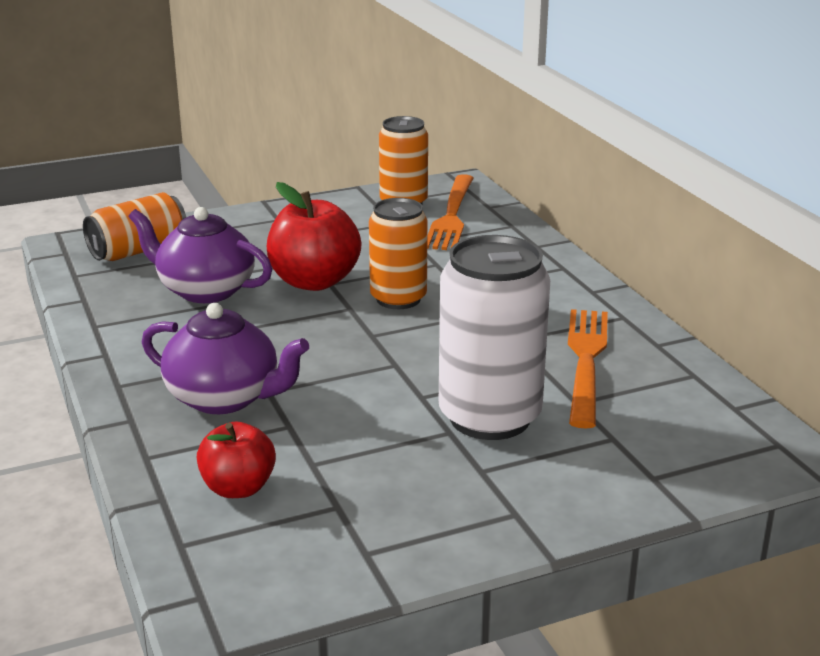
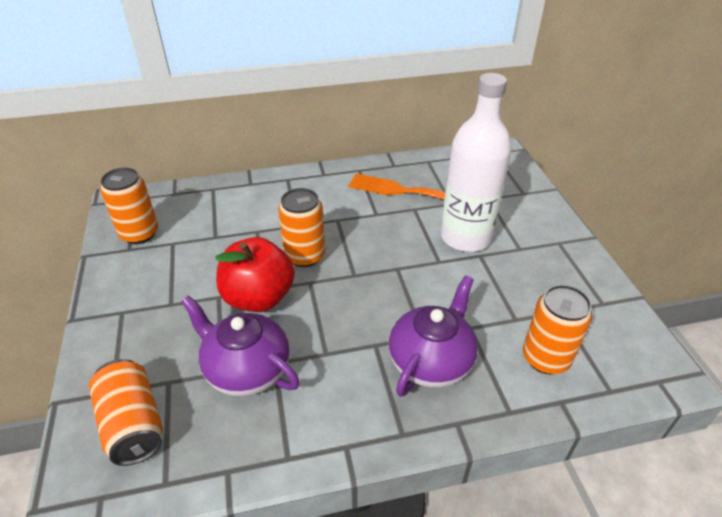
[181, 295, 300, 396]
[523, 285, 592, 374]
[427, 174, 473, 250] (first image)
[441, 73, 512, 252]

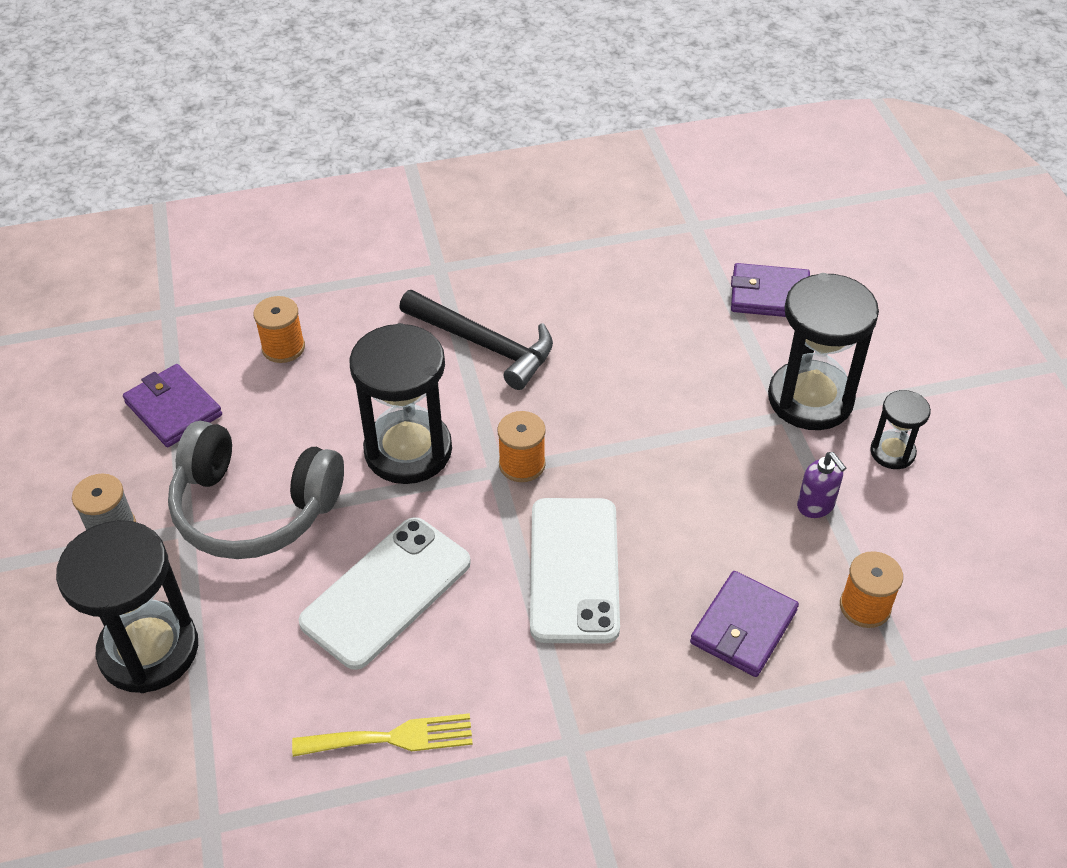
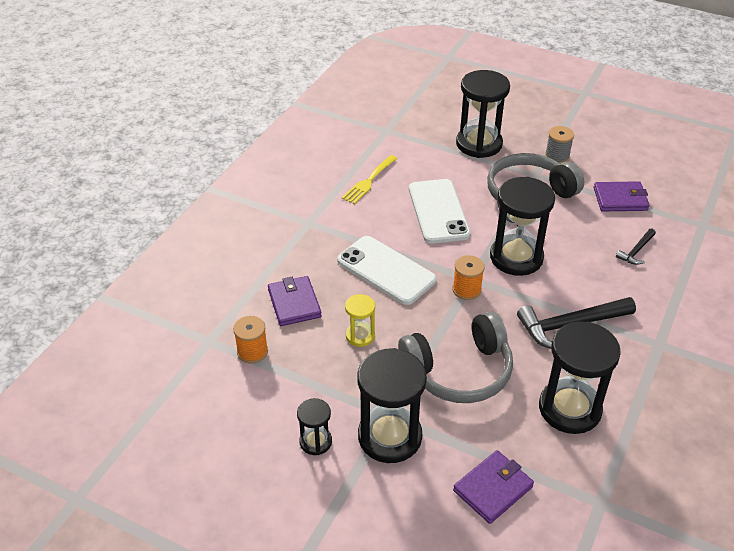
[616, 228, 656, 265]
[797, 452, 846, 518] (first image)
[345, 294, 375, 347]
[398, 311, 513, 403]
[539, 321, 621, 434]

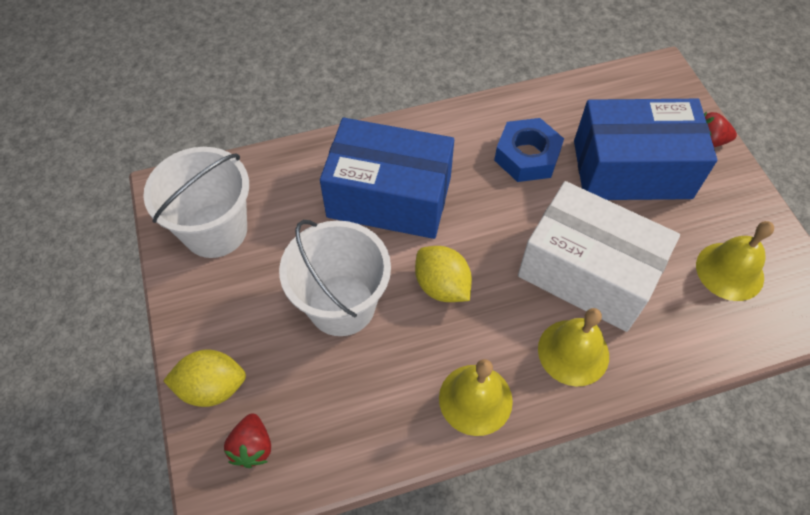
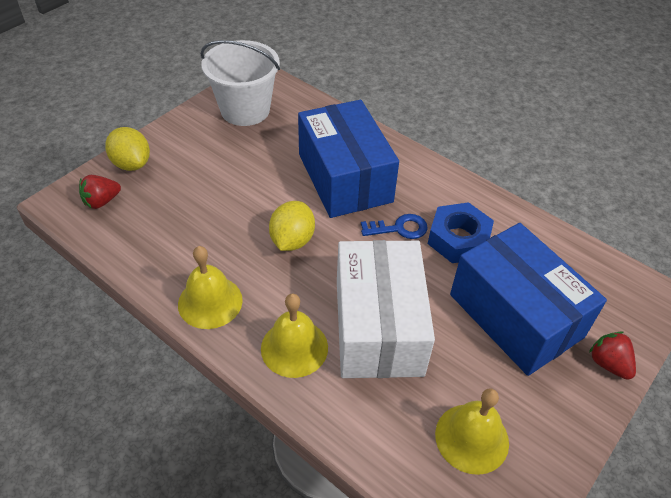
[279, 220, 391, 336] (first image)
[361, 214, 428, 239]

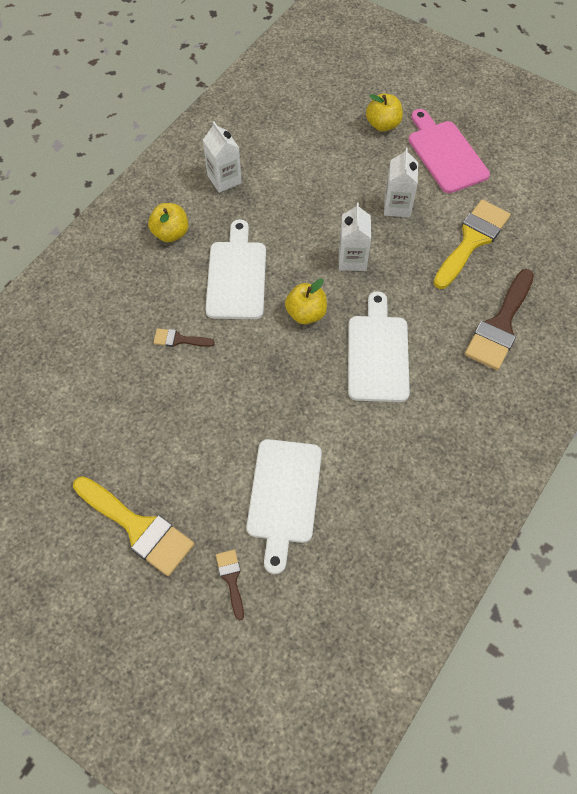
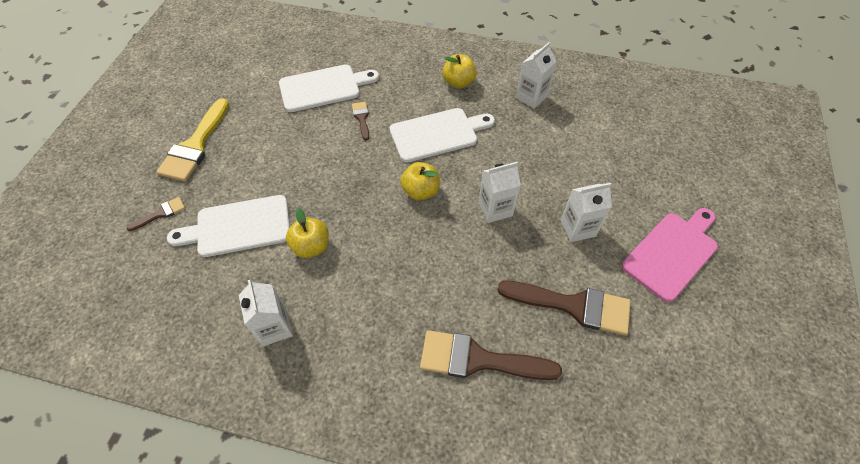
[279, 65, 379, 112]
[286, 208, 329, 258]
[497, 281, 631, 335]
[239, 280, 293, 346]

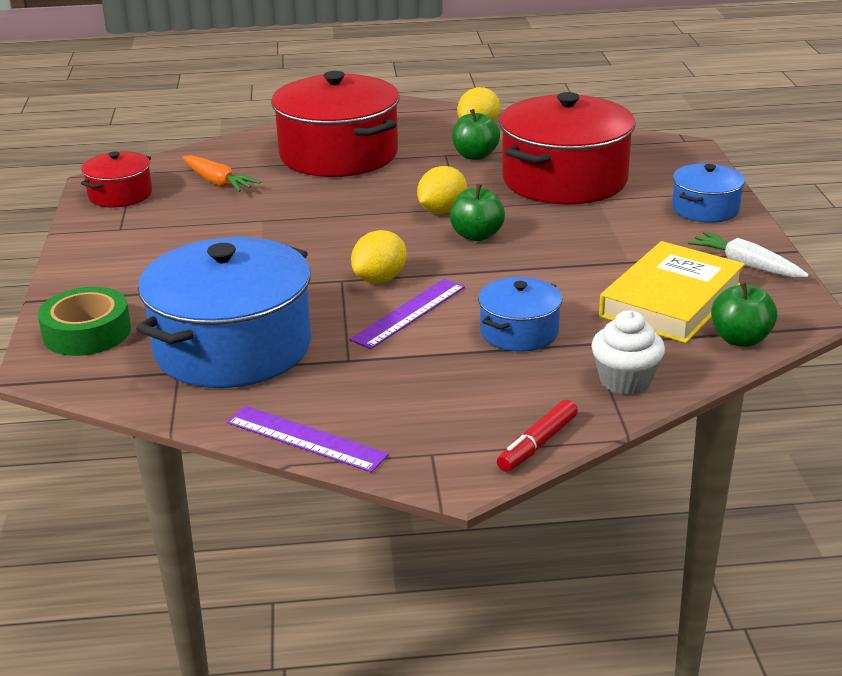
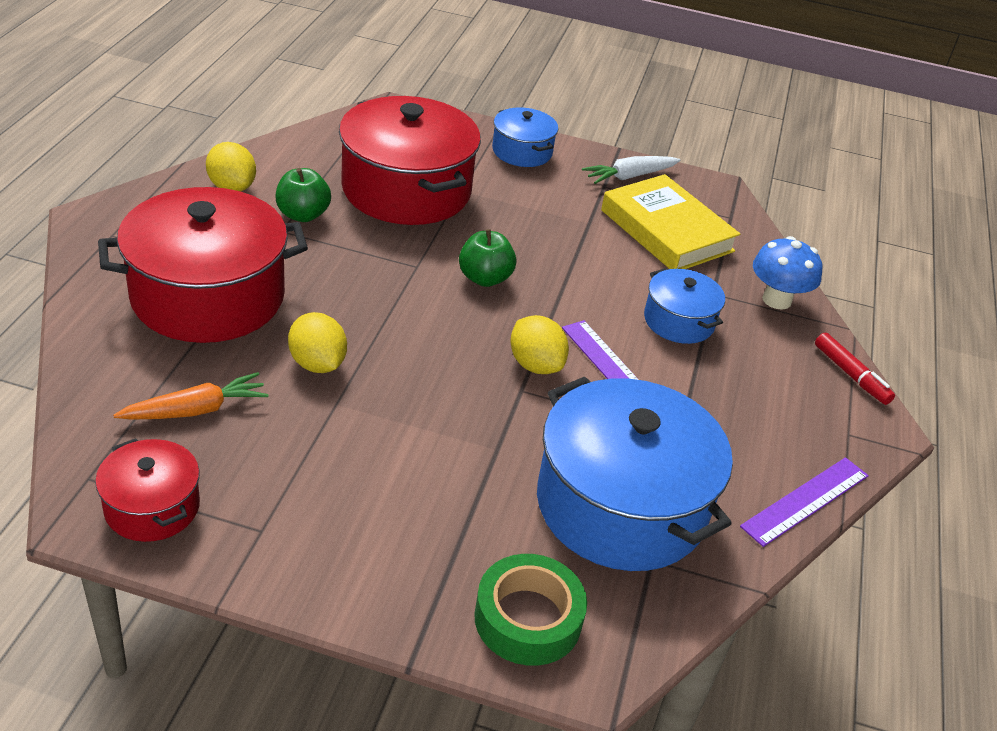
[288, 312, 347, 373]
[753, 236, 822, 310]
[711, 281, 777, 347] (first image)

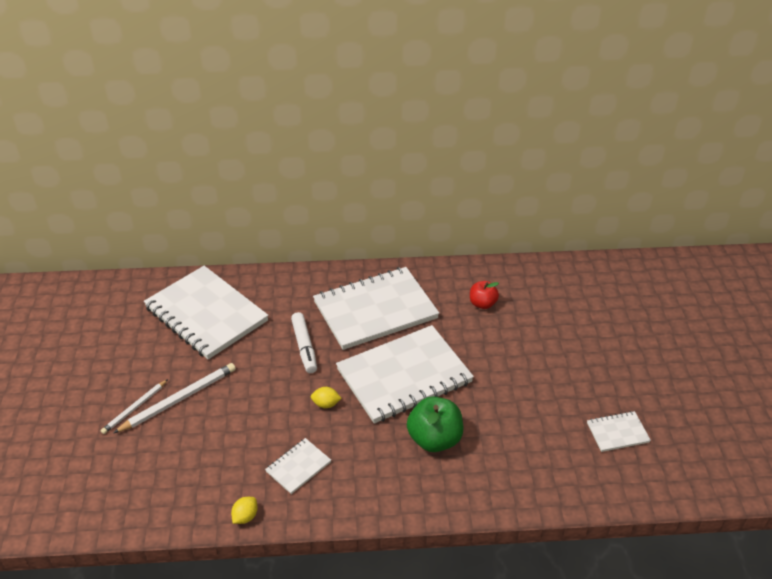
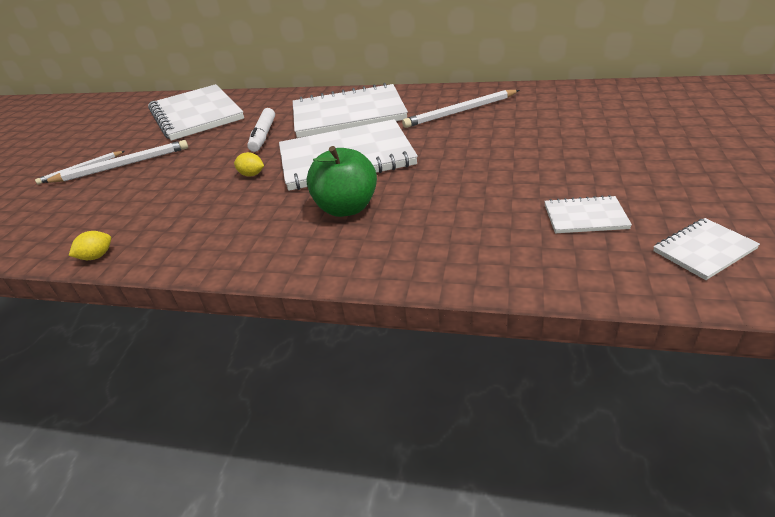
[653, 218, 760, 280]
[402, 90, 519, 128]

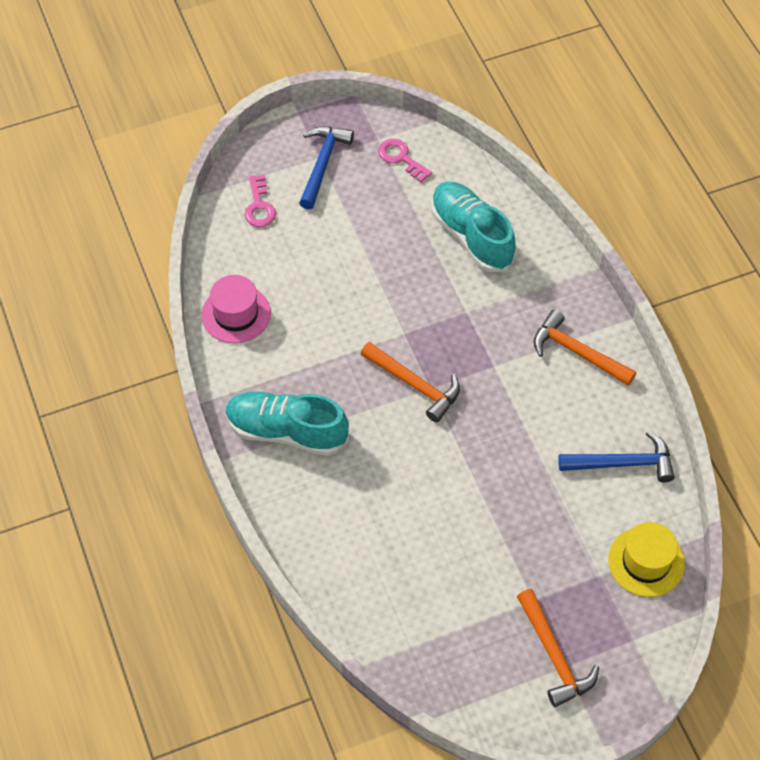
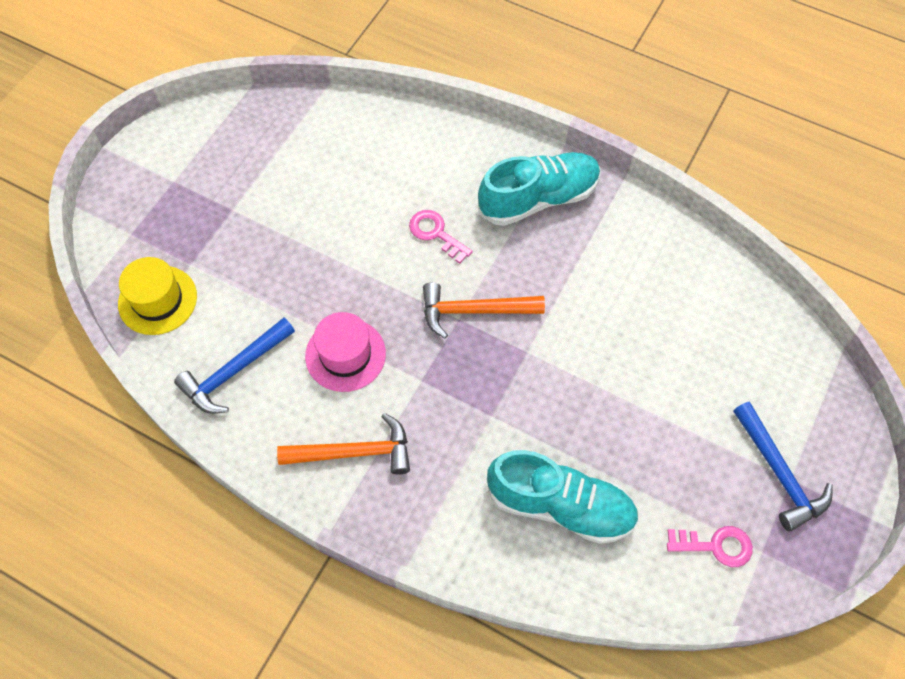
[305, 312, 386, 392]
[409, 210, 473, 264]
[517, 589, 599, 707] (first image)

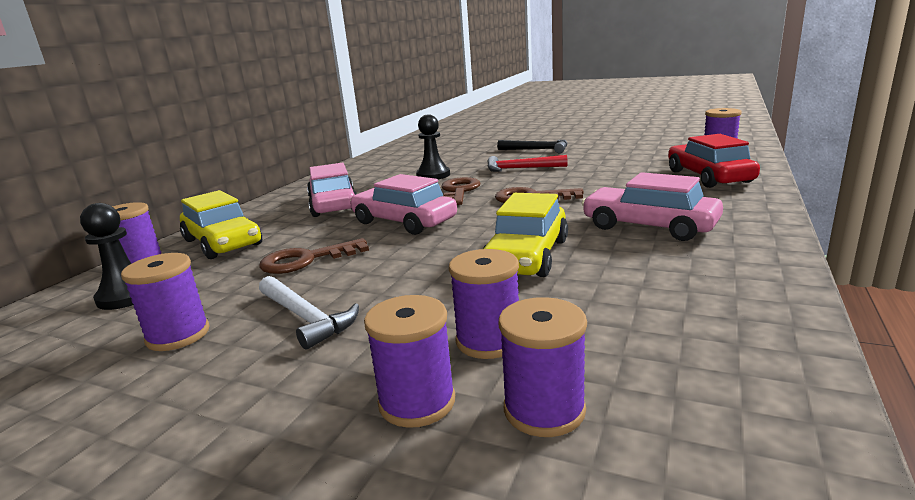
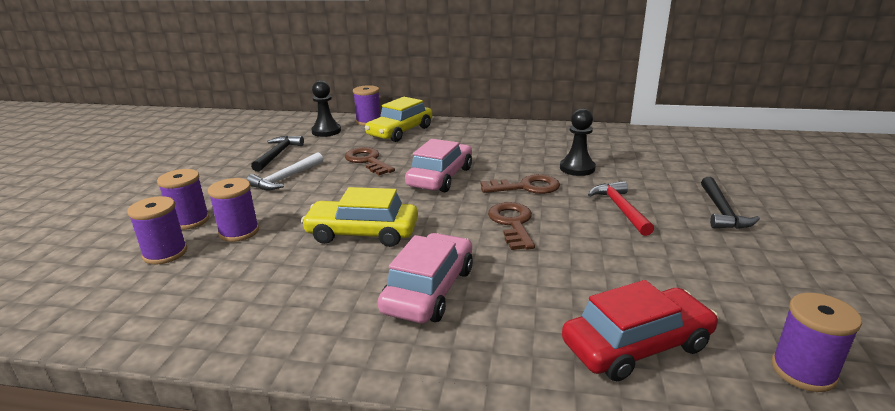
[251, 136, 304, 172]
[307, 163, 357, 217] (first image)

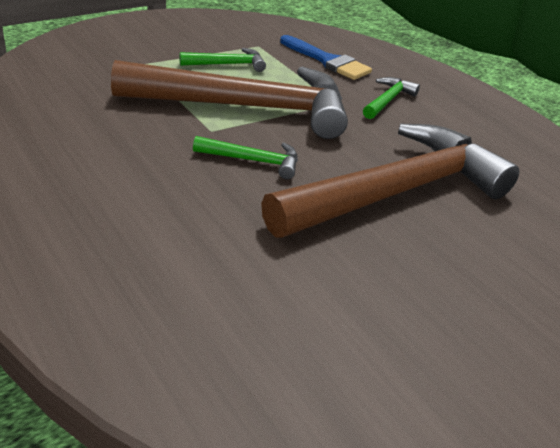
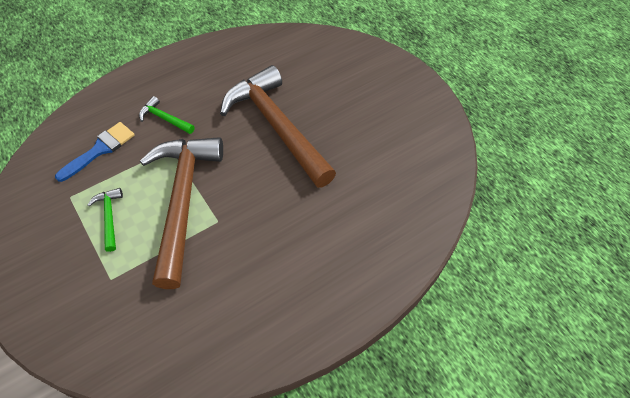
[193, 136, 298, 179] (first image)

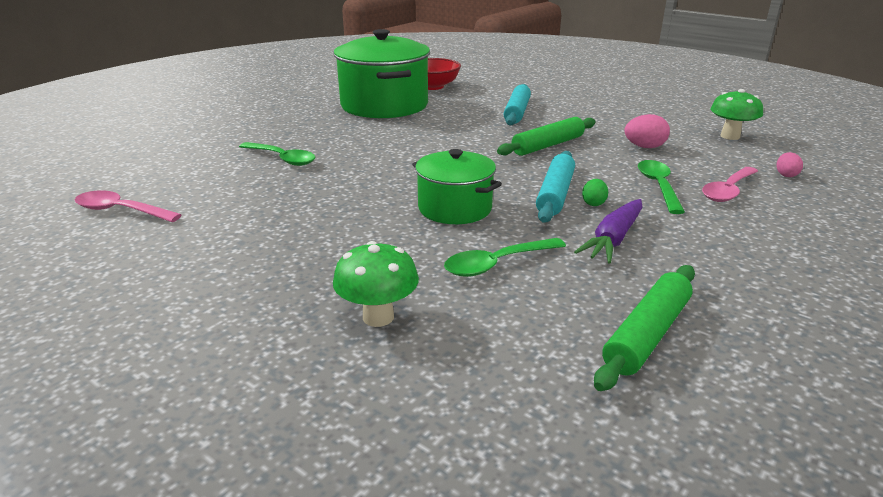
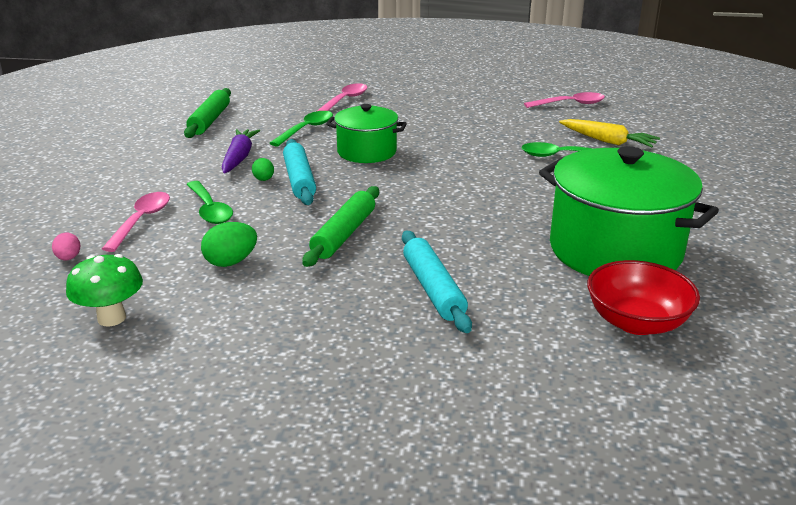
[317, 83, 368, 111]
[201, 222, 257, 267]
[559, 119, 660, 147]

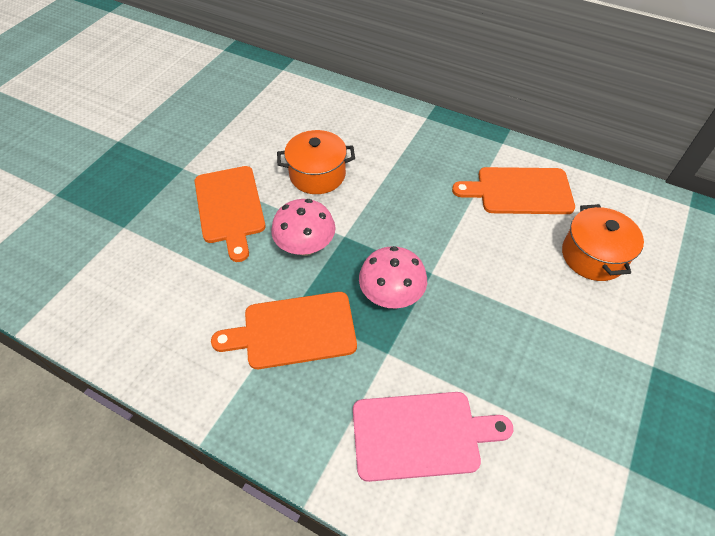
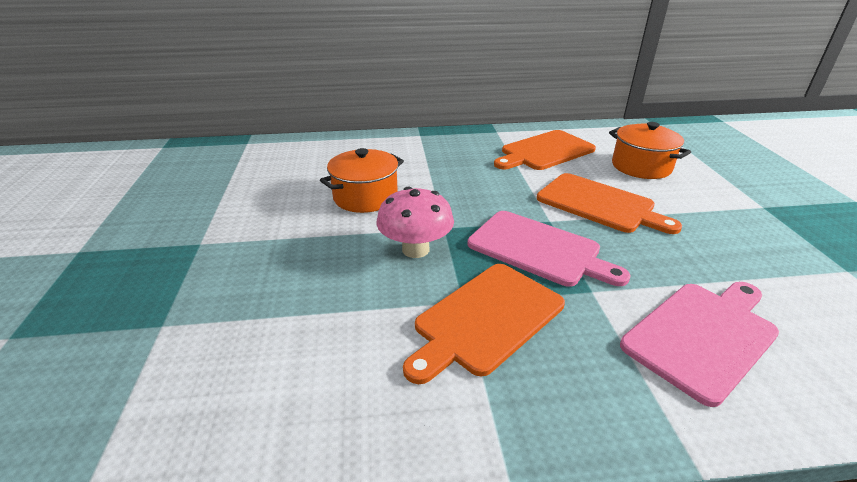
[537, 173, 682, 234]
[468, 211, 630, 287]

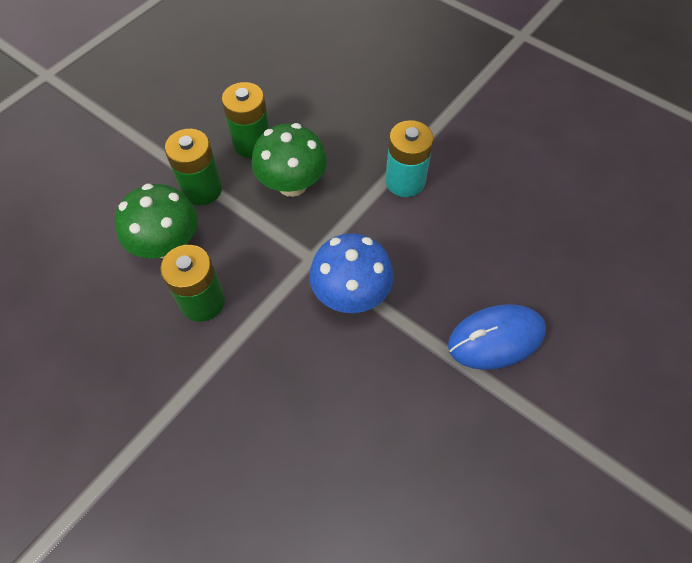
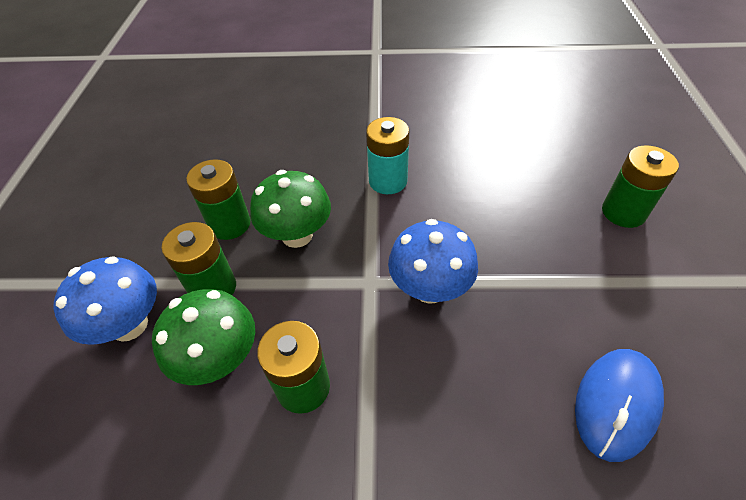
[575, 349, 664, 462]
[53, 256, 157, 345]
[602, 145, 679, 228]

